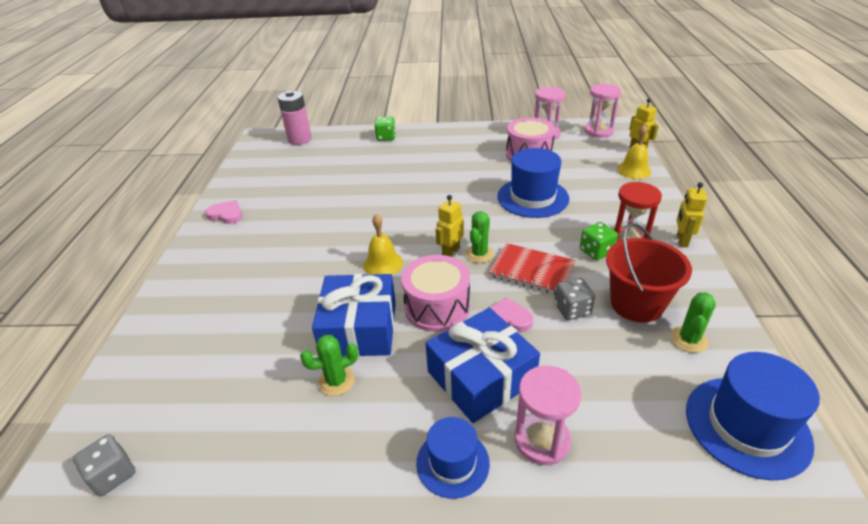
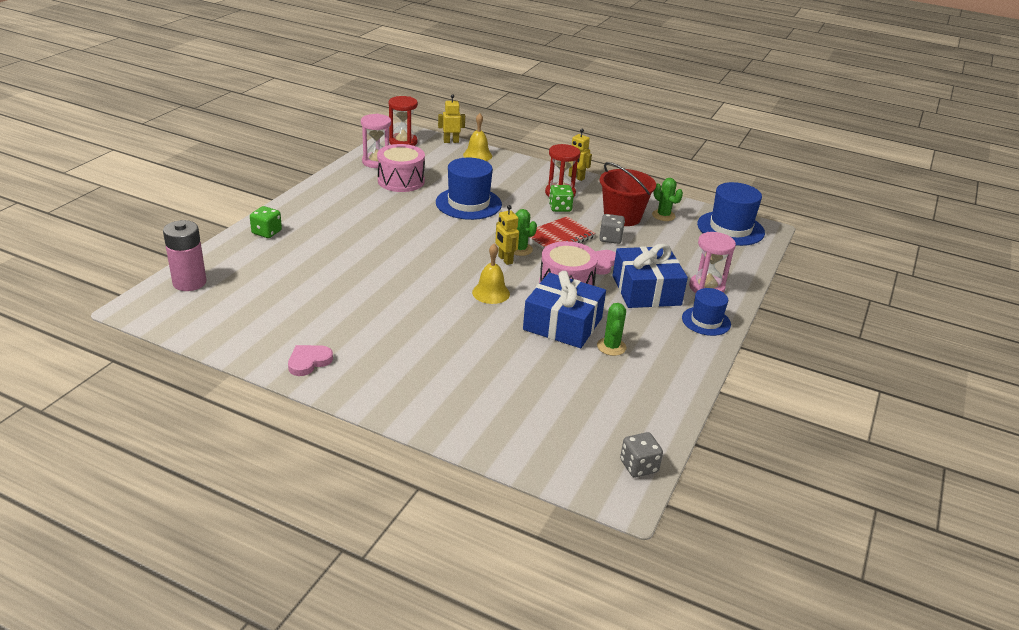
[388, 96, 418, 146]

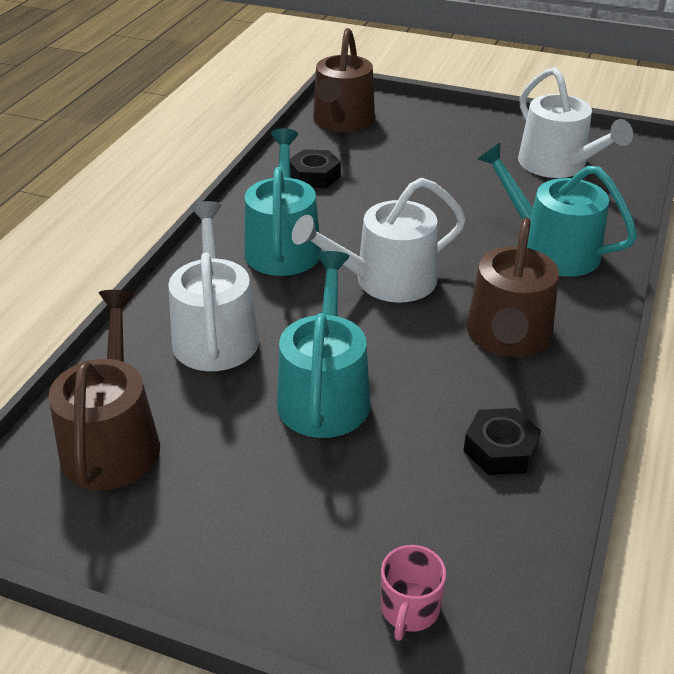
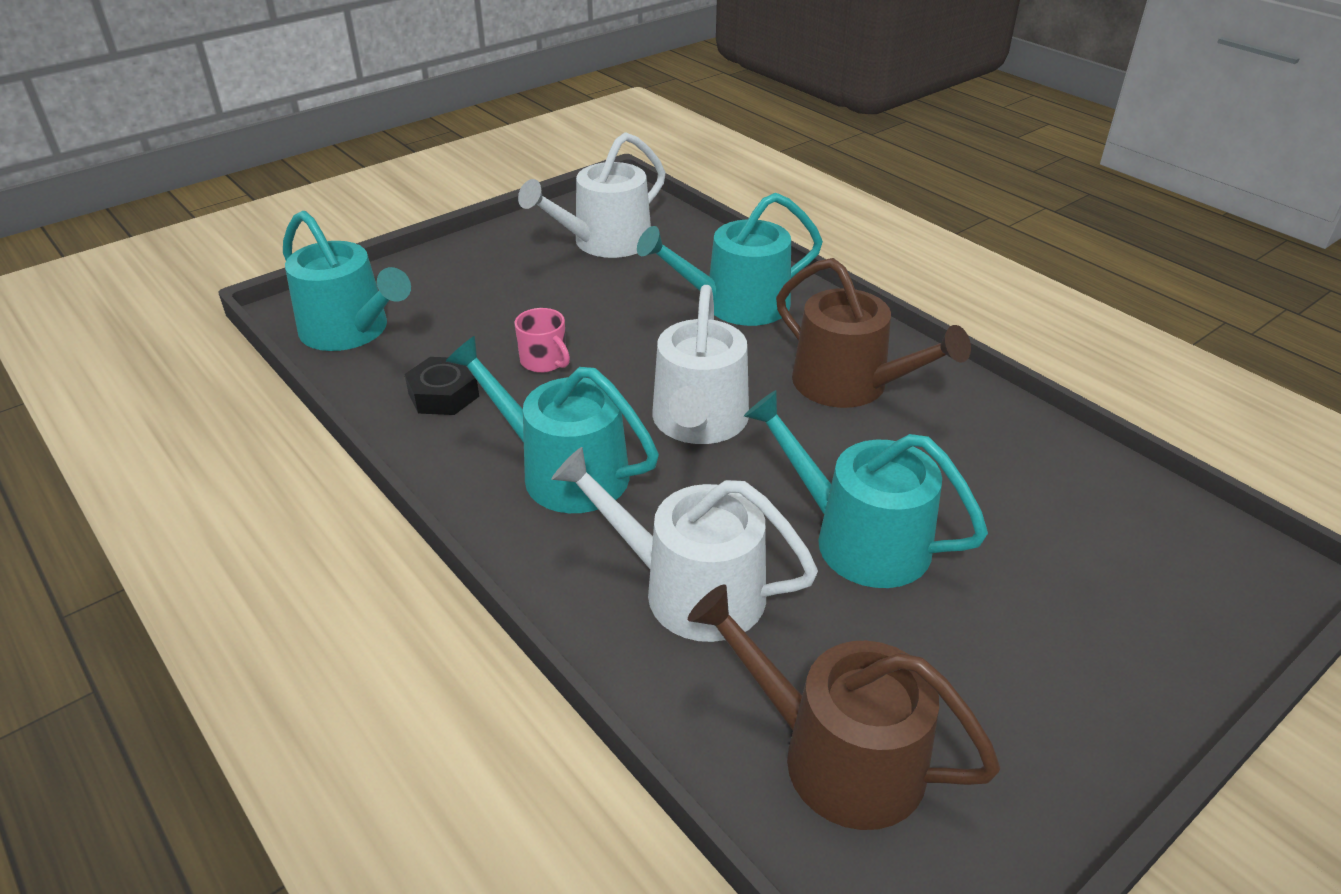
[283, 210, 411, 351]
[514, 308, 570, 373]
[464, 408, 541, 475] (first image)
[518, 132, 665, 258]

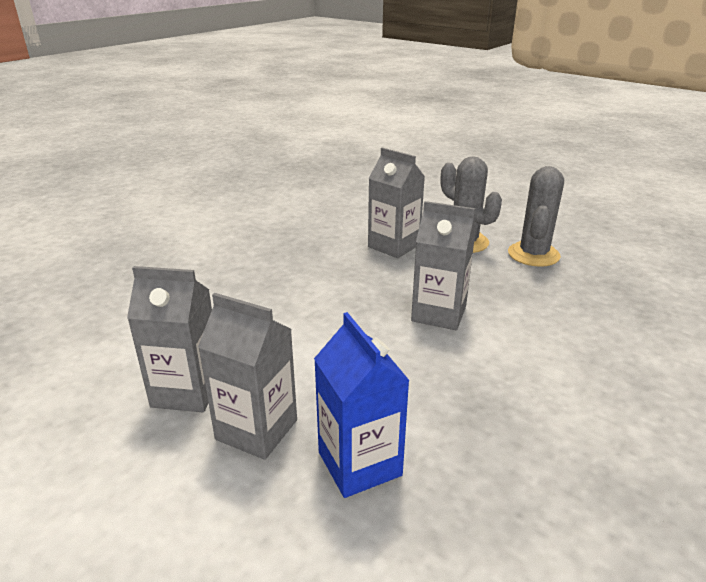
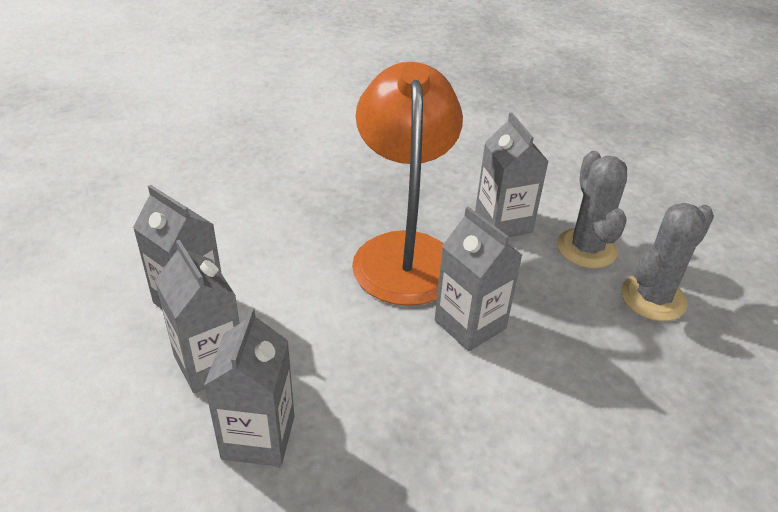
[204, 307, 294, 467]
[352, 62, 463, 306]

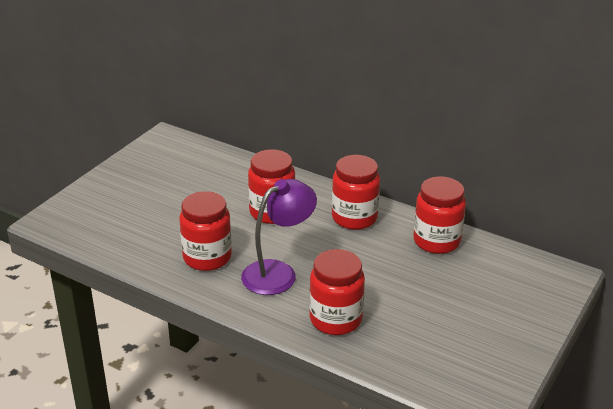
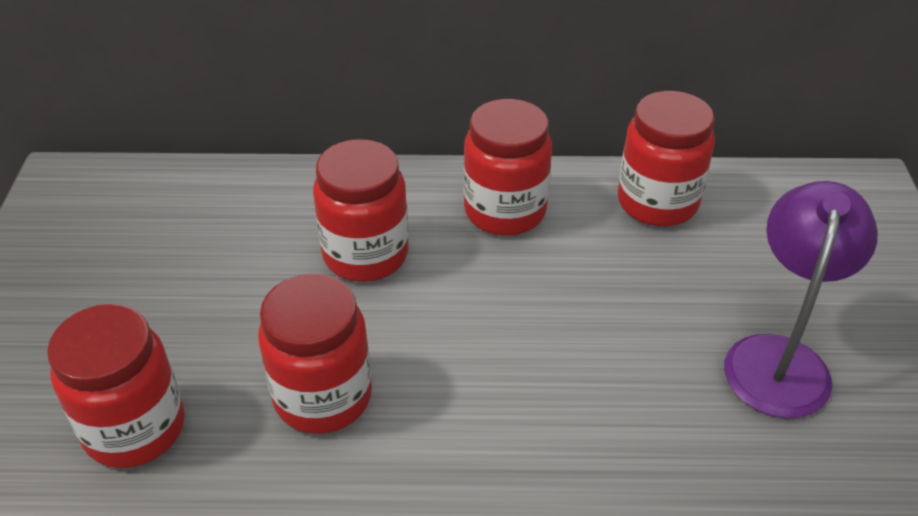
[724, 181, 878, 418]
[47, 304, 185, 468]

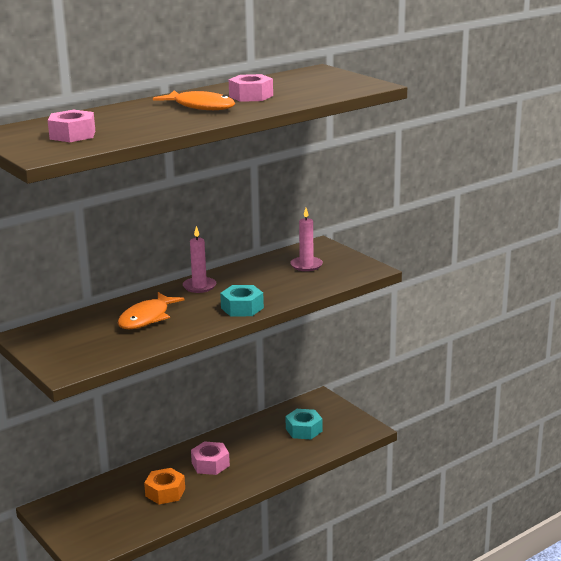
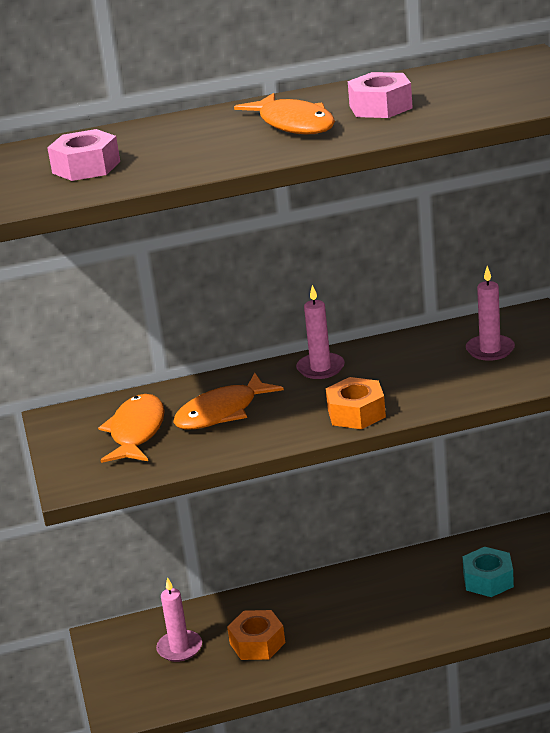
[191, 441, 230, 475] (first image)
[326, 377, 386, 429]
[98, 394, 165, 463]
[156, 577, 202, 662]

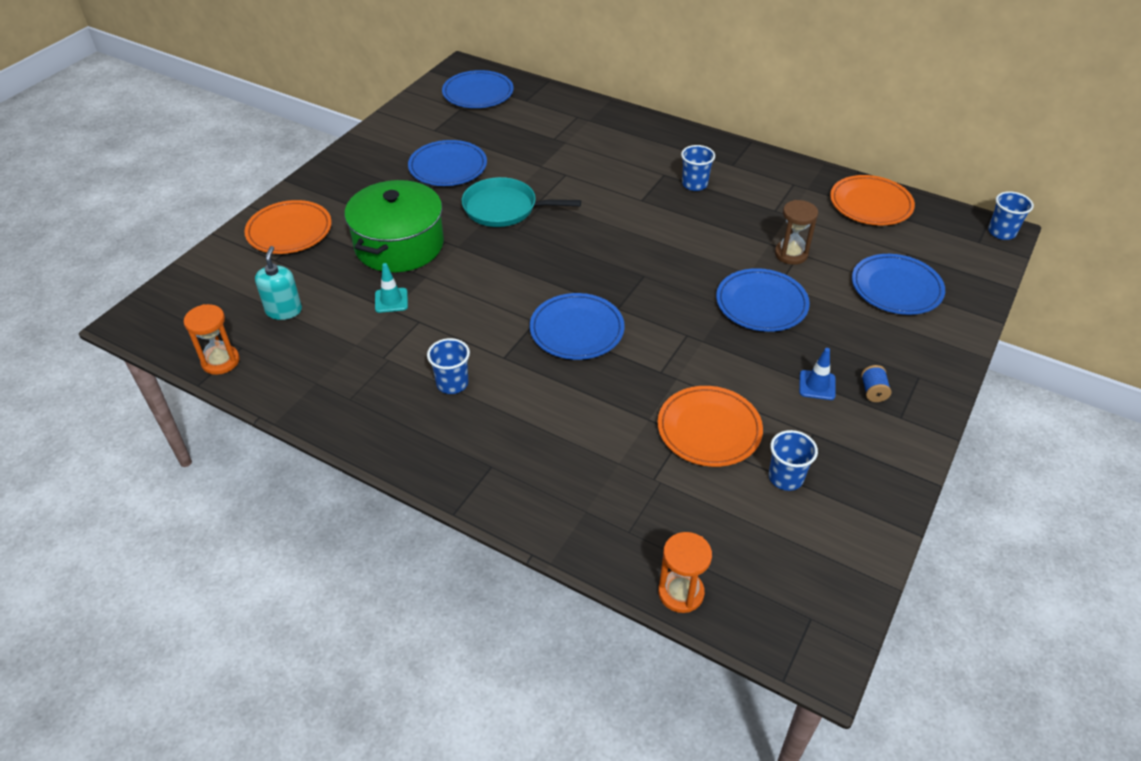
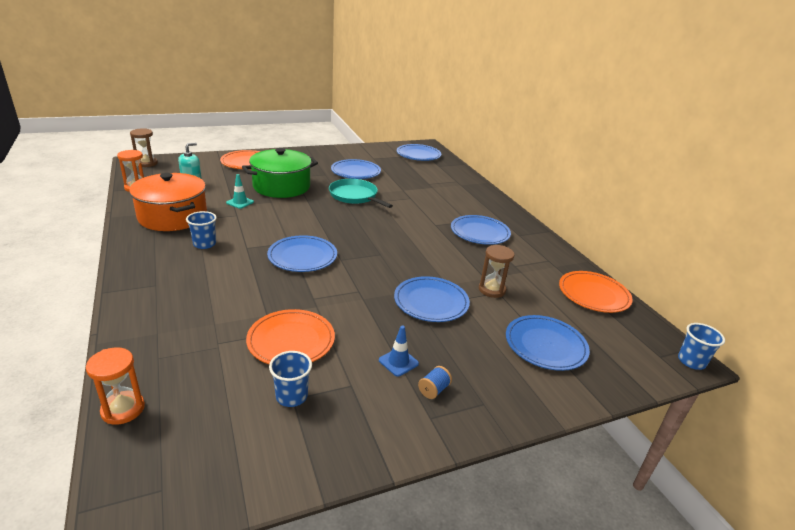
[451, 215, 511, 245]
[129, 173, 207, 231]
[130, 128, 158, 167]

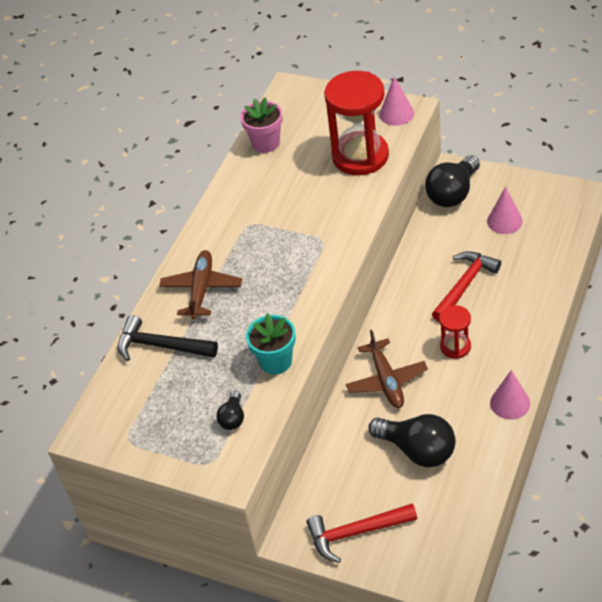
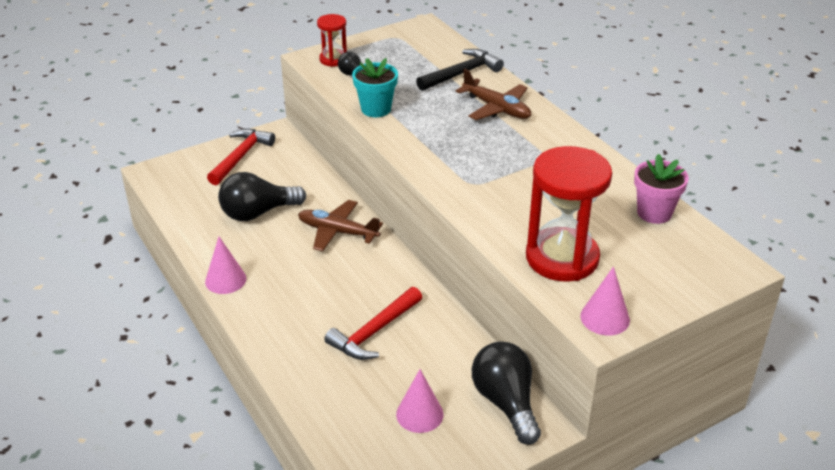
[324, 287, 422, 360]
[317, 14, 347, 67]

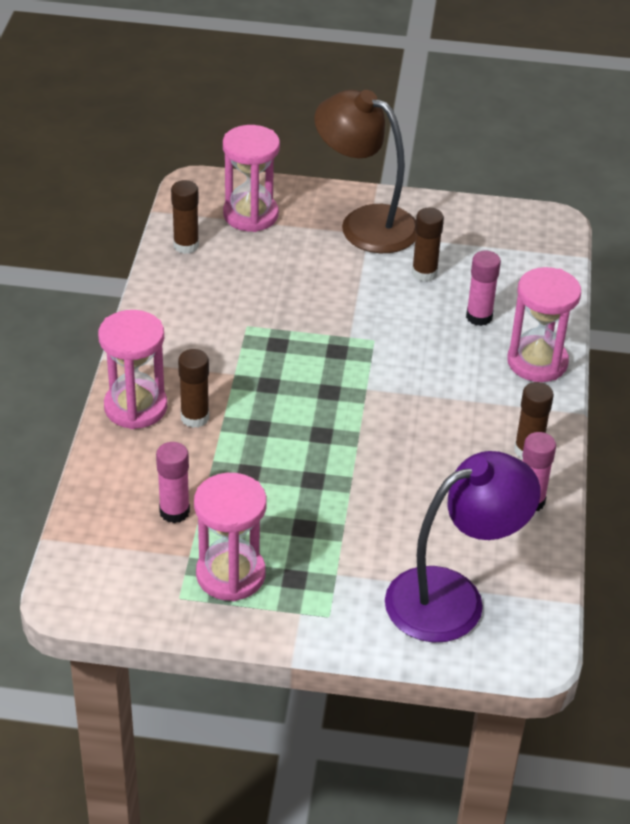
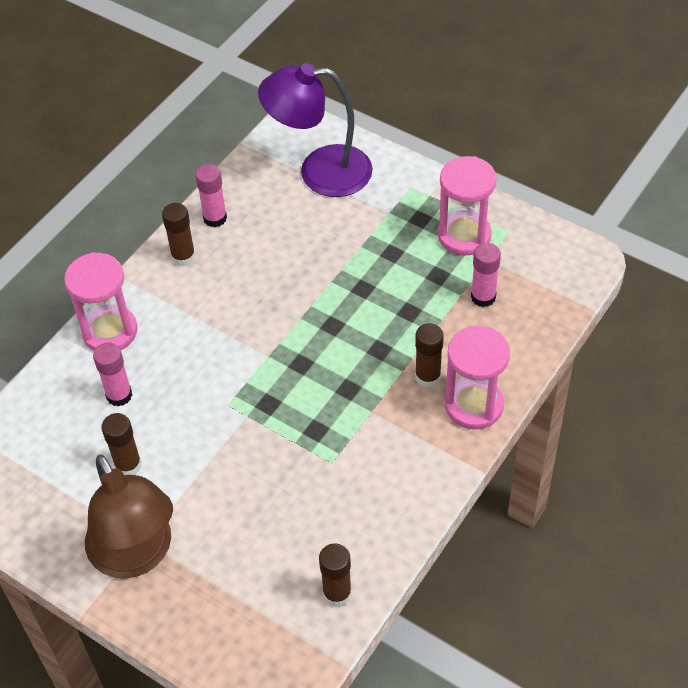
[223, 125, 280, 232] (first image)

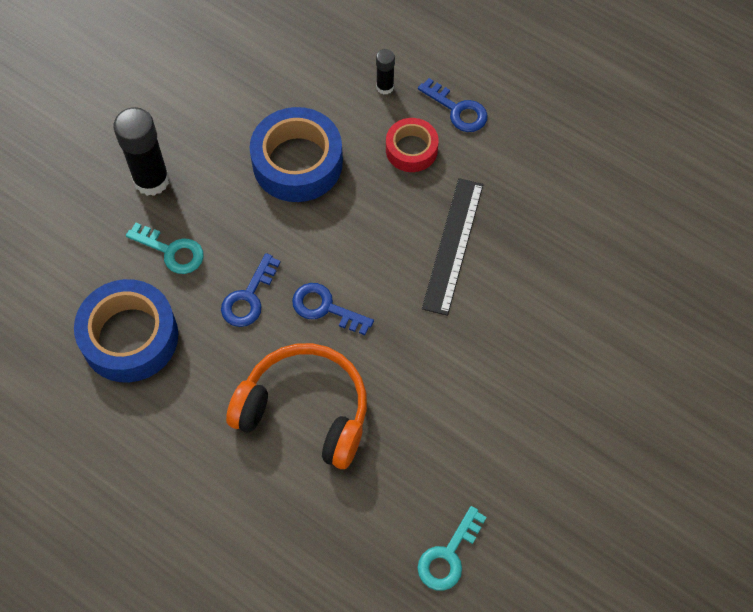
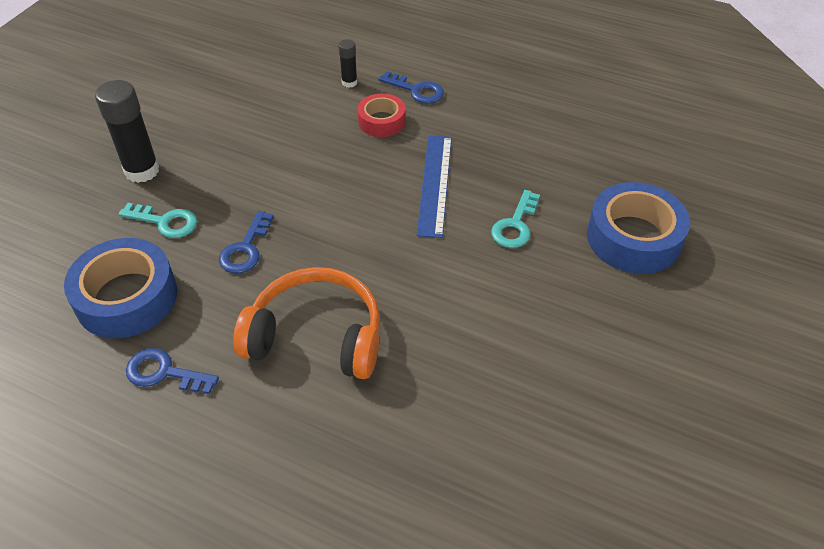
[587, 182, 690, 274]
[126, 348, 219, 394]
[491, 190, 540, 248]
[416, 135, 452, 238]

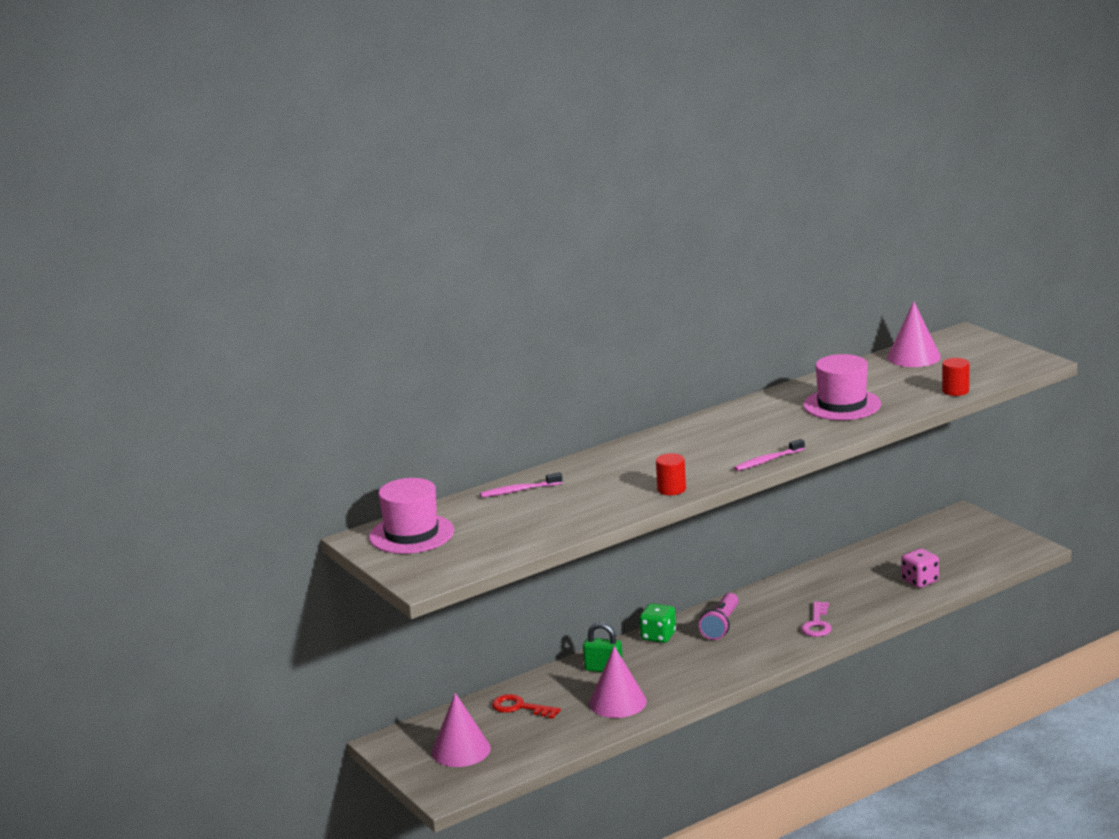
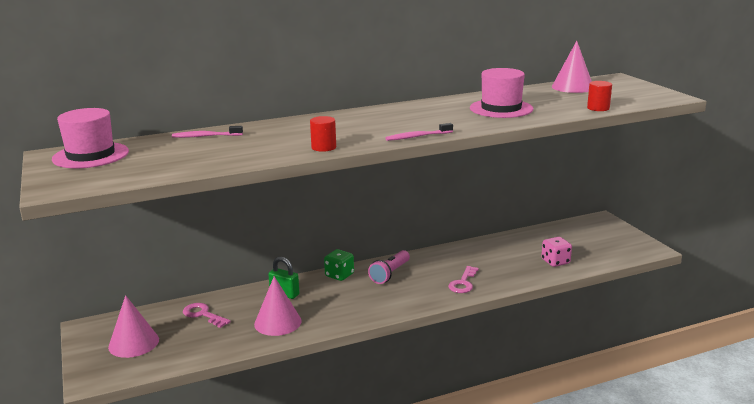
[183, 303, 231, 328]

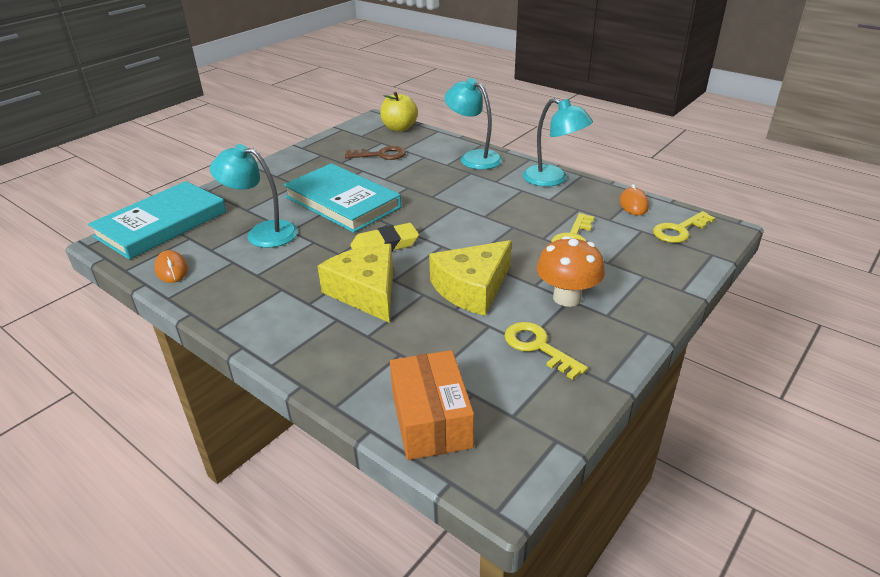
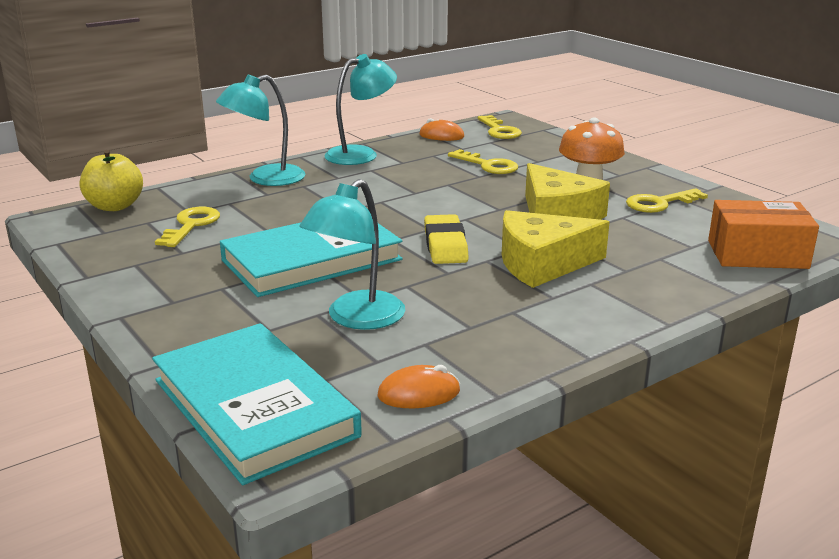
[155, 207, 220, 247]

